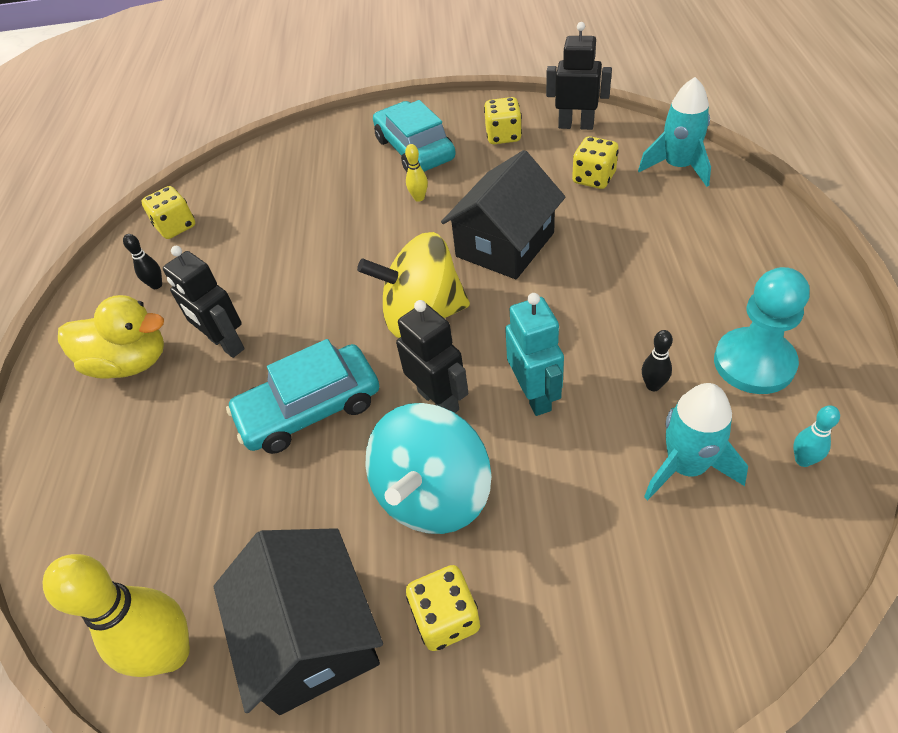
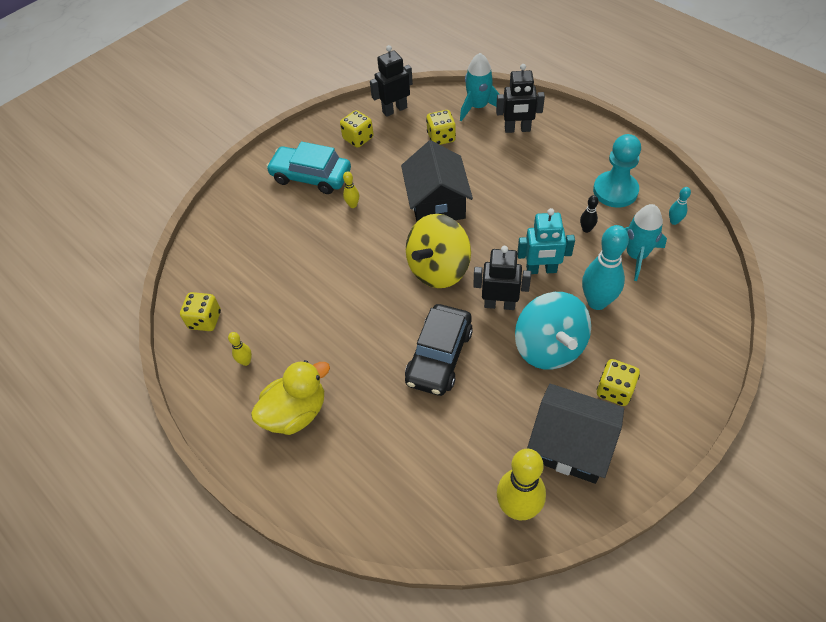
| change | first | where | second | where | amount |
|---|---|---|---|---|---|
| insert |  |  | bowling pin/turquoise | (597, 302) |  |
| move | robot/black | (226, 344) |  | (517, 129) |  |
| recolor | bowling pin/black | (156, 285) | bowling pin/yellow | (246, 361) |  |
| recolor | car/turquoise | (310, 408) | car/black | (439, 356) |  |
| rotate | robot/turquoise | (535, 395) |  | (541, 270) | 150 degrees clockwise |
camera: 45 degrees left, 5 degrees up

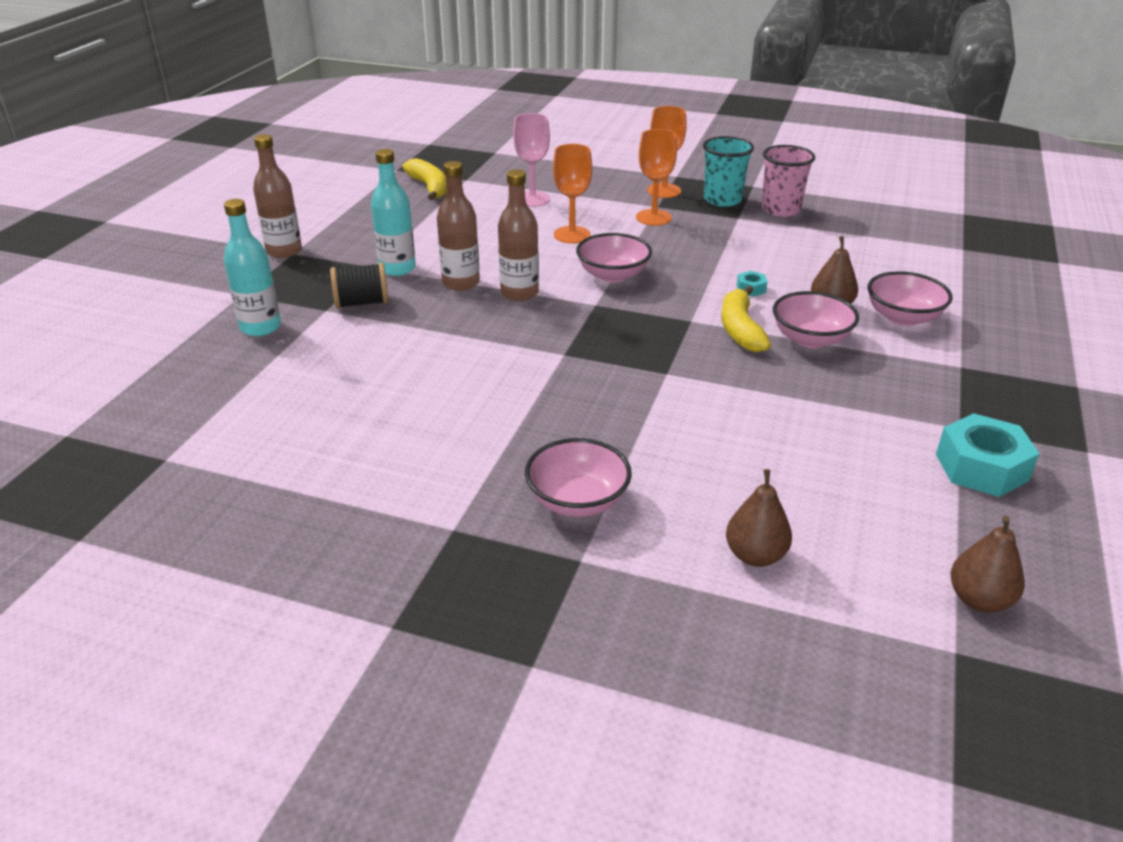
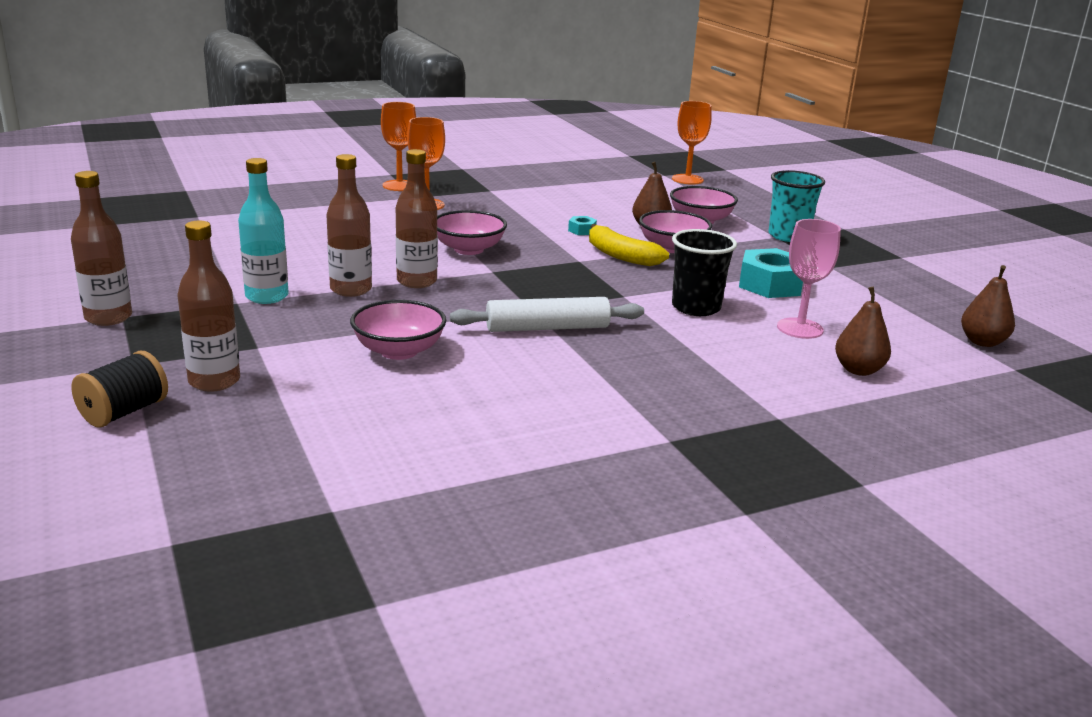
| change | first | where | second | where | amount |
|---|---|---|---|---|---|
| delete | banana/yellow | (429, 187) |  |  |  |
| delete | cup/pink | (781, 209) |  |  |  |
| insert |  |  | rolling pin/white | (547, 328) |  |
| insert |  |  | cup/black | (696, 308) |  |
| move | spool/black | (362, 303) |  | (124, 412) |  |
| move | goblet/pink | (532, 199) |  | (800, 328) |  |
| move | bowl/pink | (577, 501) |  | (399, 351) |  |
| move | goblet/orange | (572, 235) |  | (687, 179) |  |
| move | cup/turquoise | (722, 200) |  | (788, 236) |  |
| move | nut/turquoise | (981, 467) |  | (770, 285) |  |
| recolor | bottle/turquoise | (260, 327) | bottle/brown | (214, 381) |  |
camera: 45 degrees left, 10 degrees down

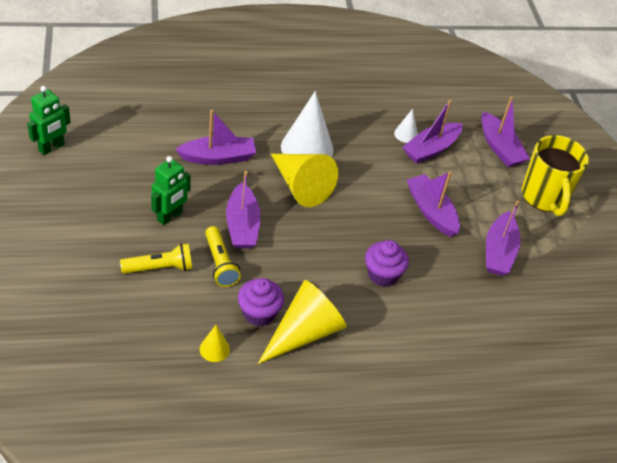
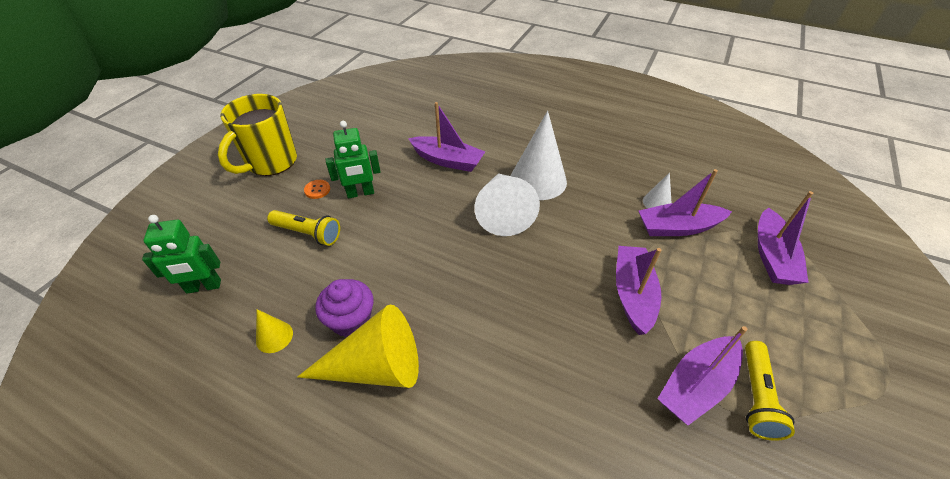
| change | first | where | second | where | amount |
|---|---|---|---|---|---|
| delete | boat/purple | (242, 225) |  |  |  |
| delete | cupcake/purple | (382, 274) |  |  |  |
| insert |  |  | button/orange | (317, 190) |  |
| move | robot/green | (52, 147) |  | (203, 287) |  |
| move | flashlight/yellow | (220, 263) |  | (756, 396) |  |
| move | mug/yellow | (544, 197) |  | (271, 162) |  |
| recolor | cone/yellow | (301, 186) | cone/white | (503, 212) |  |
camera: 40 degrees right, 0 degrees up

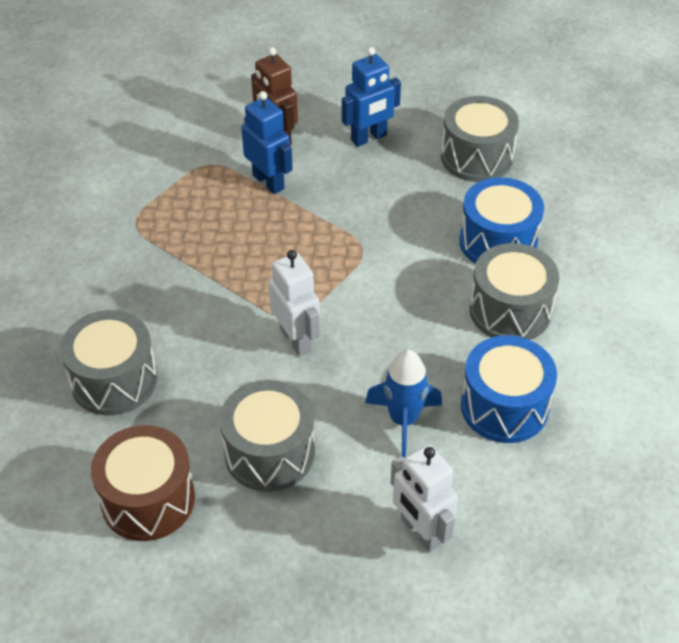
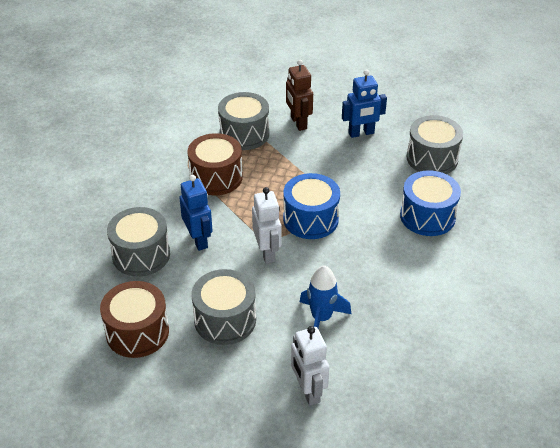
| change | first | where | second | where | amount |
|---|---|---|---|---|---|
| insert |  |  | drum/brown | (216, 177) |  |
| move | robot/blue | (269, 182) |  | (199, 240) |  |
| move | drum/blue | (504, 406) |  | (310, 219) |  |
| move | drum/grey | (510, 311) |  | (244, 134) |  |
camera: 15 degrees right, 5 degrees down

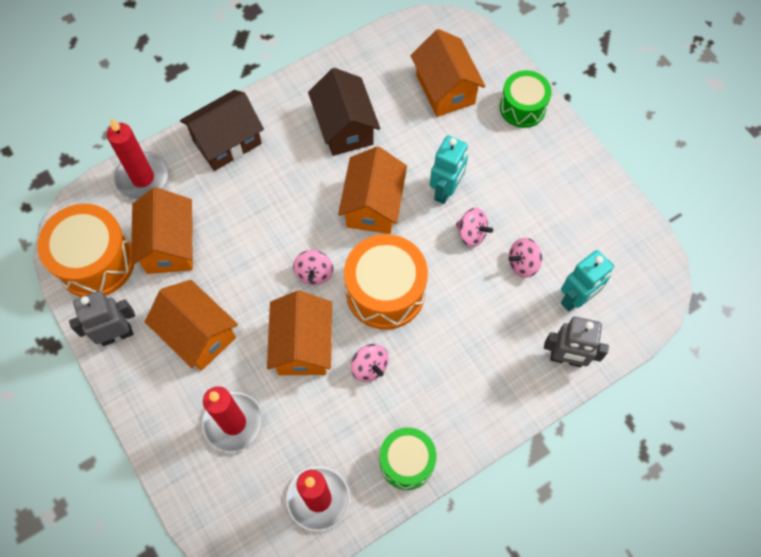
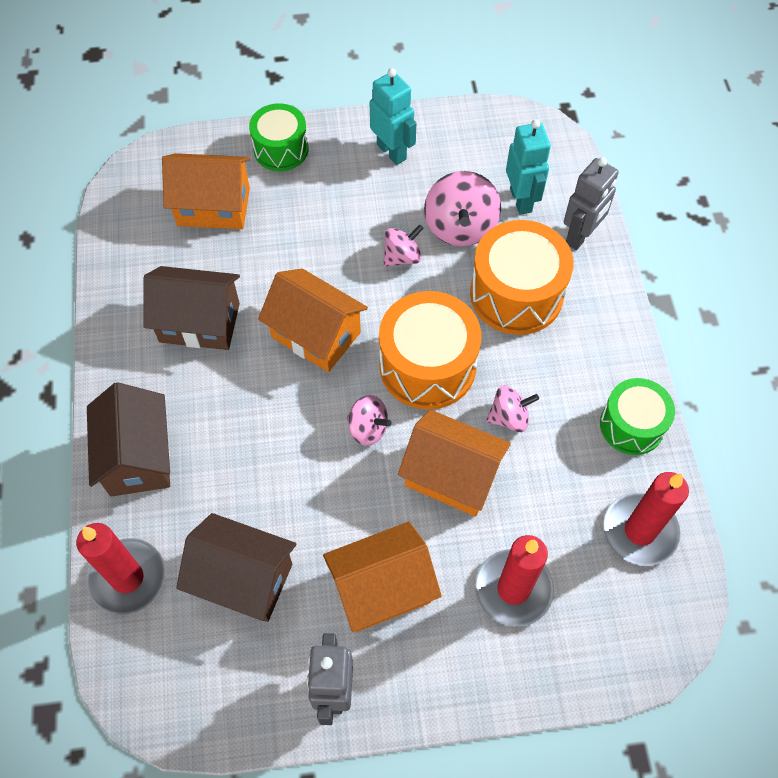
| change | first | where | second | where | amount |
|---|---|---|---|---|---|
| move | drum/orange | (95, 261) |  | (516, 294) |  |
| move | robot/turquoise | (446, 191) |  | (392, 152) |  |
| recolor | house/orange | (169, 245) | house/brown | (243, 579) |  |
| resize | spinning top/pink | (523, 263) |  | (460, 227) | x1.66 |
camera: 65 degrees left, 5 degrees down

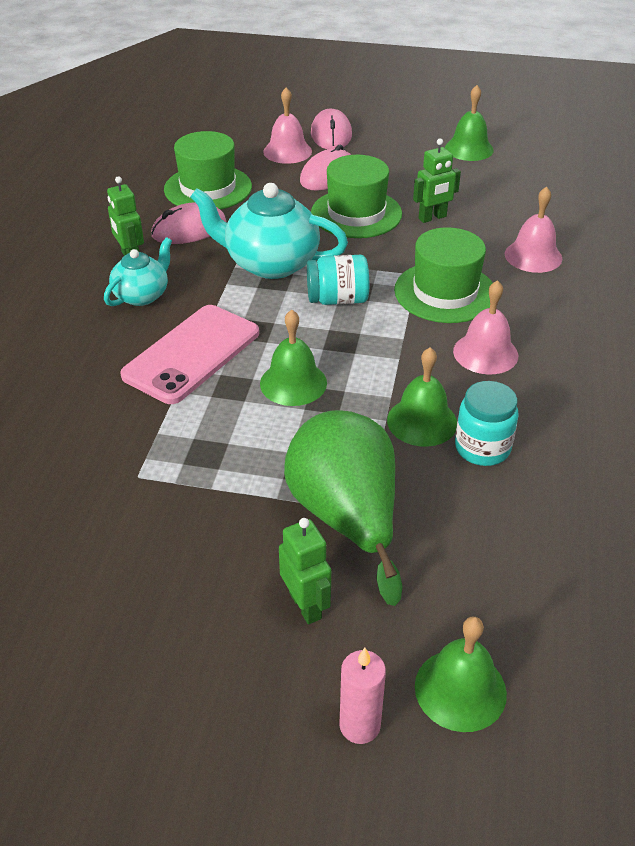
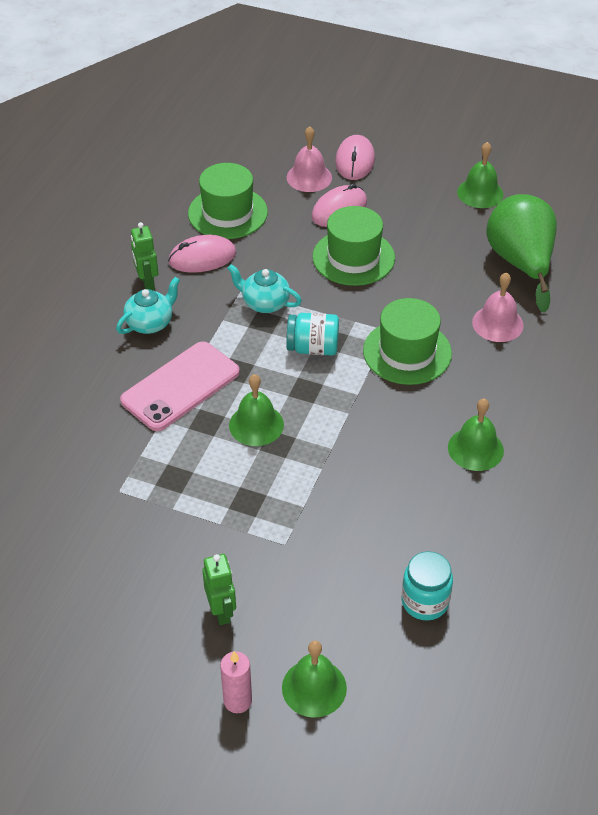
| change | first | where | second | where | amount |
|---|---|---|---|---|---|
| delete | robot/green | (432, 218) |  |  |  |
| delete | bell/pink | (485, 353) |  |  |  |
| move | pear/green | (346, 517) |  | (520, 263) |  |
| move | bell/green | (422, 421) |  | (475, 449) |  |
| move | jar/turquoise | (482, 448) |  | (425, 601) |  |
| resize | teapot/turquoise | (270, 263) |  | (265, 303) | x0.59 |
camera: 10 degrees right, 5 degrees up

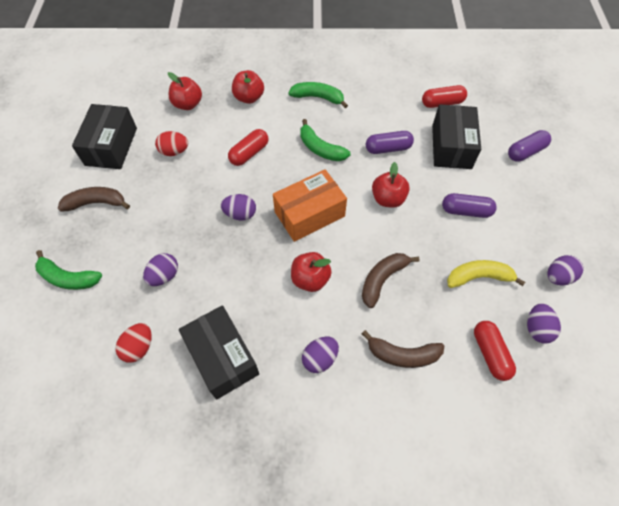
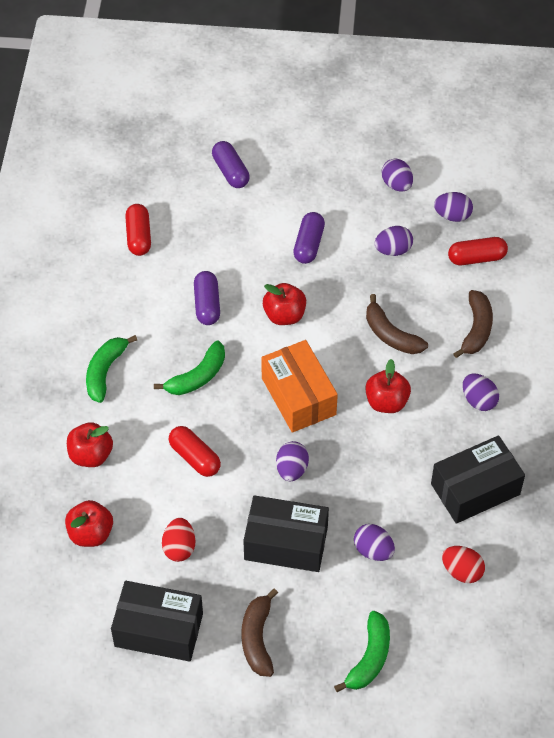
| change | first | where | second | where | amount |
|---|---|---|---|---|---|
| move | box/black | (451, 146) |  | (286, 543) |  |
| replace | banana/yellow | (478, 277) | egg/purple | (393, 250) |  |
camera: 85 degrees left, 5 degrees down

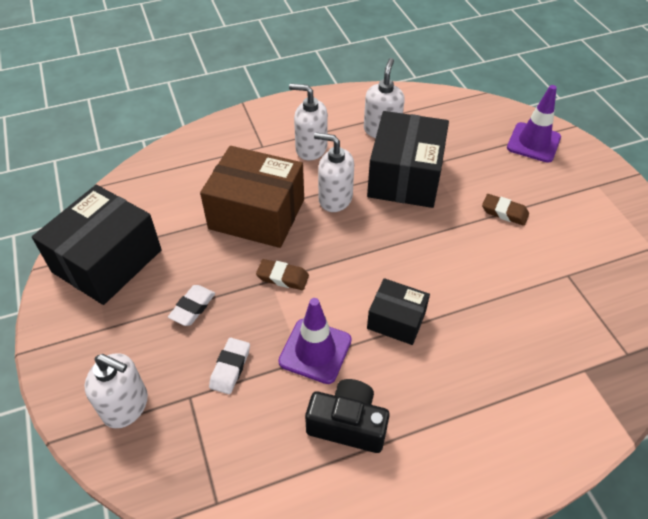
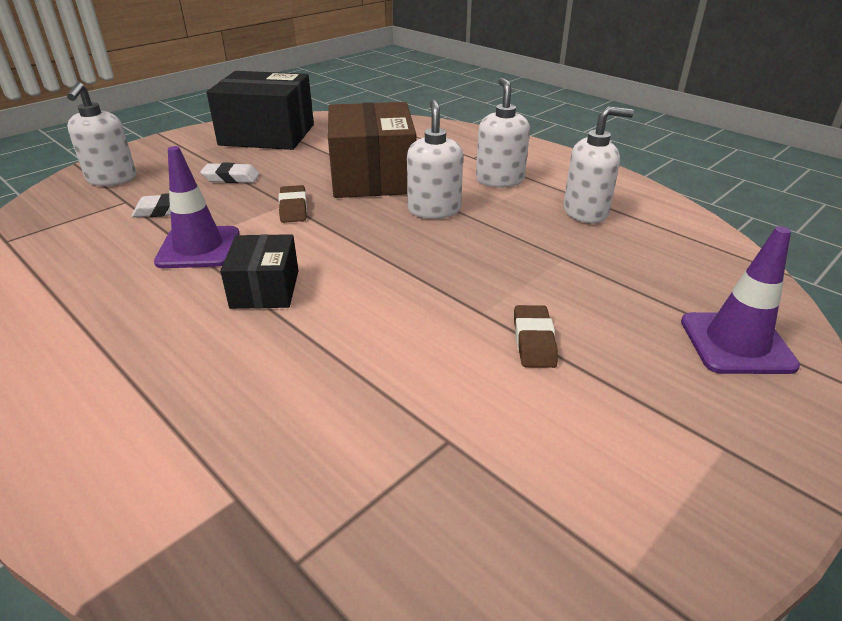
| change | first | where | second | where | amount |
|---|---|---|---|---|---|
| delete | camera/black | (348, 424) |  |  |  |
| delete | box/black | (405, 177) |  |  |  |
camera: 65 degrees right, 15 degrees down

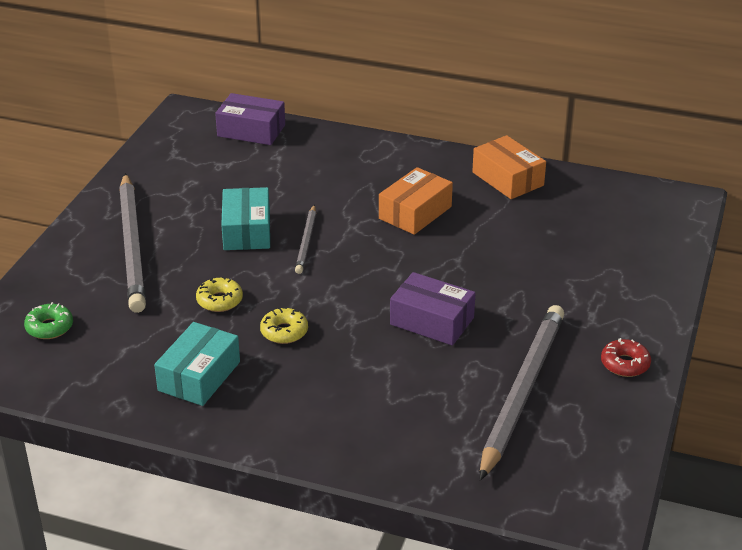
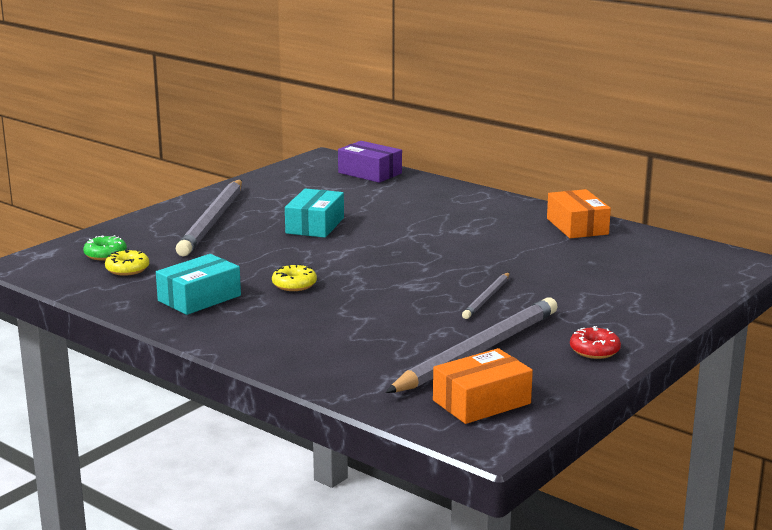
| change | first | where | second | where | amount |
|---|---|---|---|---|---|
| delete | box/purple | (432, 321) |  |  |  |
| move | donut/yellow | (219, 301) |  | (127, 269) |  |
| move | pencil/grey | (306, 241) |  | (487, 298) |  |
| move | box/orange | (415, 213) |  | (481, 402) |  |
camera: 20 degrees right, 15 degrees down

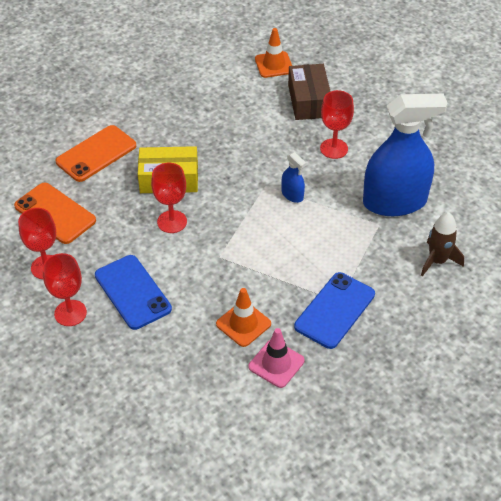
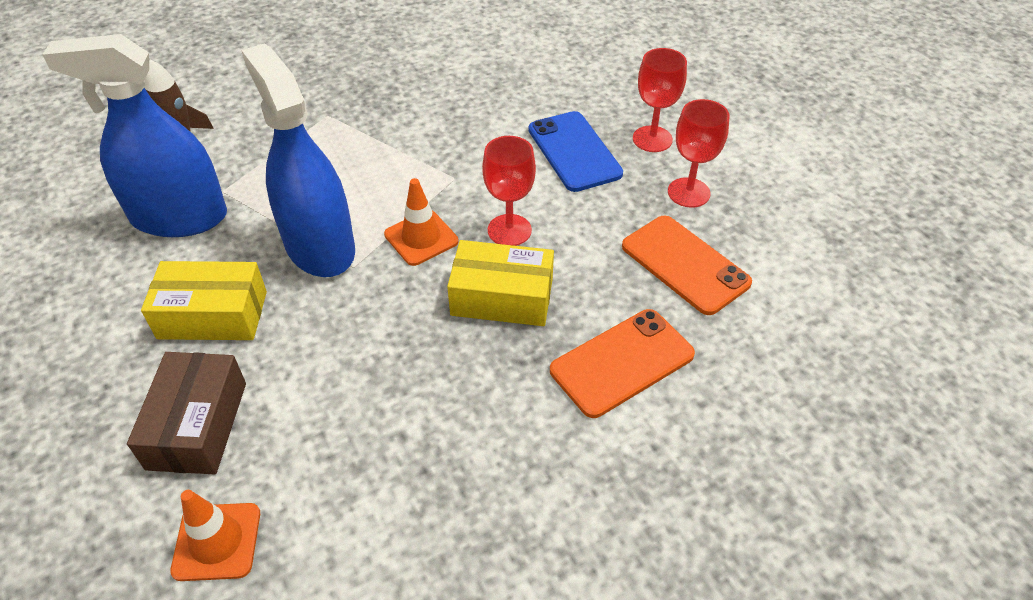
| change | first | where | second | where | amount |
|---|---|---|---|---|---|
| delete | traffic cone/pink | (276, 364) |  |  |  |
| delete | phone/blue | (334, 310) |  |  |  |
| move | traffic cone/orange | (243, 324) |  | (421, 238) |  |
| replace | goblet/red | (334, 148) | box/yellow | (213, 315) |  |
| resize | spray bottle/blue | (292, 195) |  | (319, 246) | x2.43 |
camera: 170 degrees left, 0 degrees up

